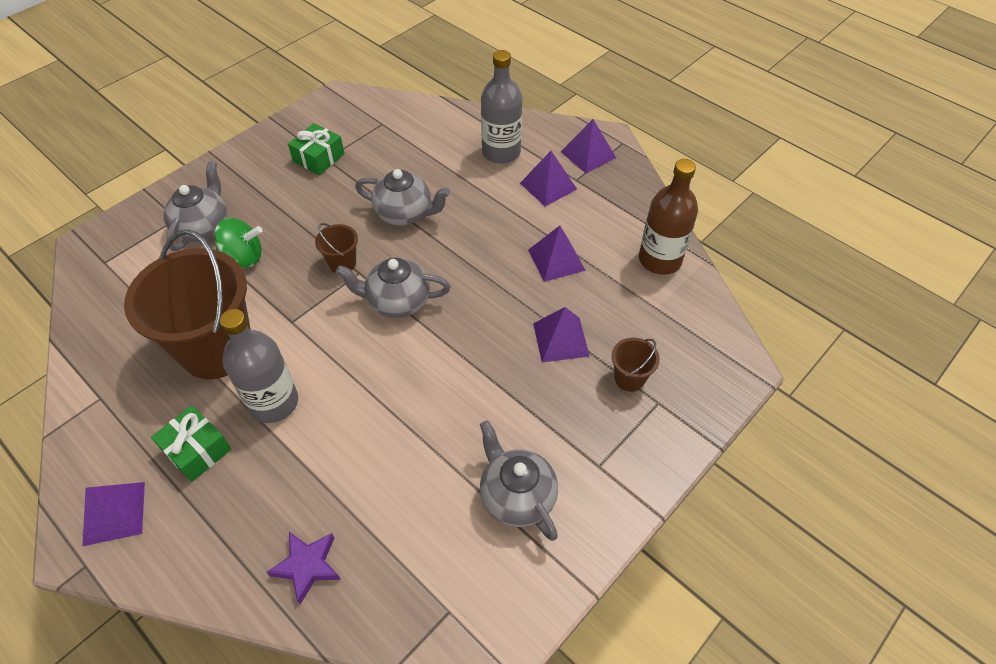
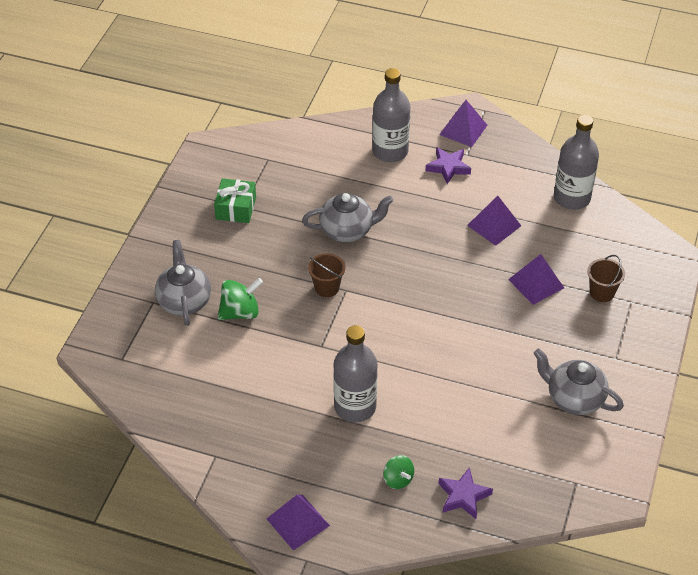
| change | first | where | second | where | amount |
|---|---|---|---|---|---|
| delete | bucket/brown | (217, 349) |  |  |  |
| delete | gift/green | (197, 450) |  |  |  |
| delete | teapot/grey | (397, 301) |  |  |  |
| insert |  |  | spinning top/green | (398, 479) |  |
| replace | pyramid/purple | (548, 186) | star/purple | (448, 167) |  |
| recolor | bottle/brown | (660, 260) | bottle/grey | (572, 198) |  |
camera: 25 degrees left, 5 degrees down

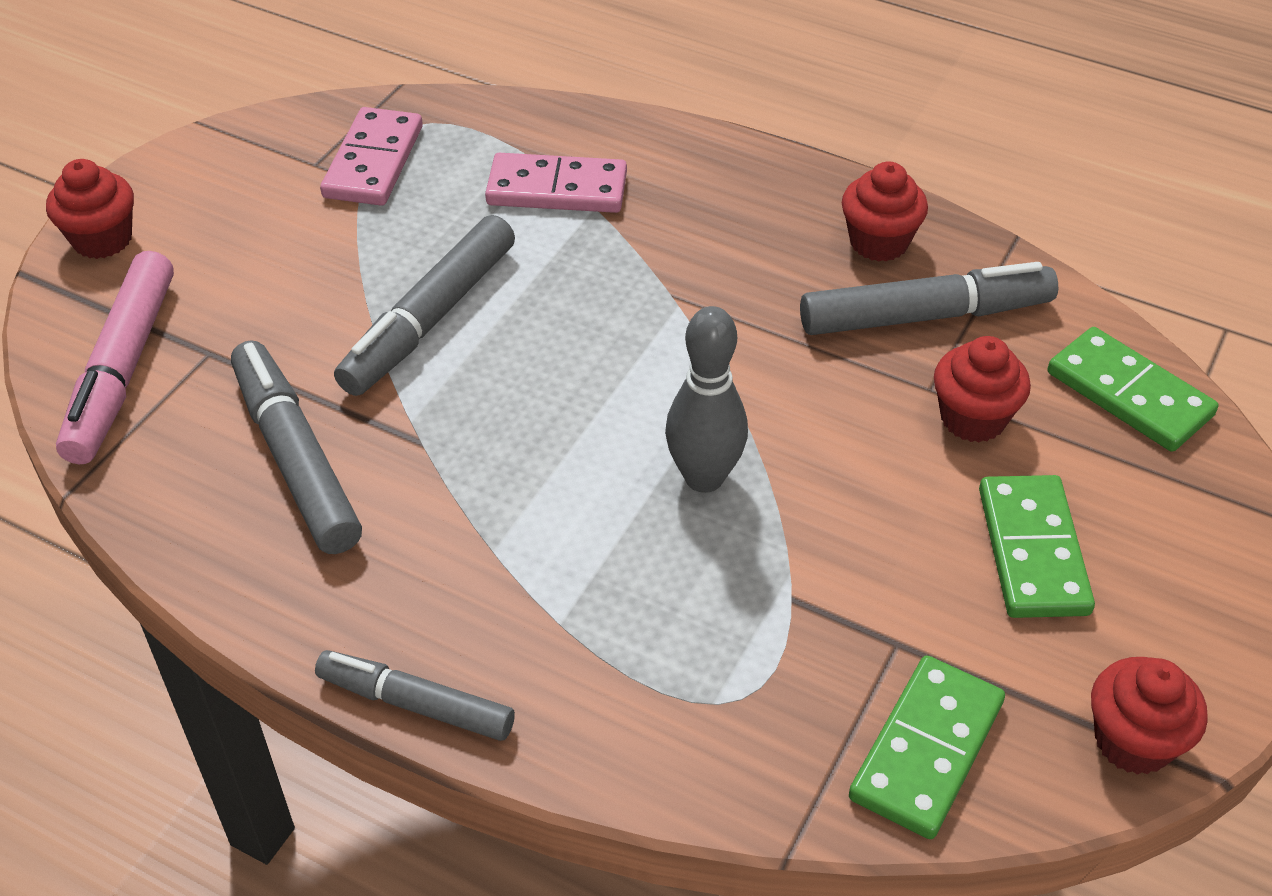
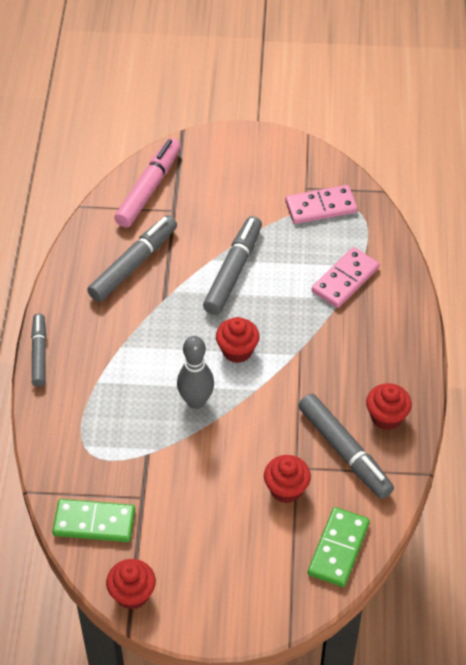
| change | first | where | second | where | amount |
|---|---|---|---|---|---|
| delete | domino/green | (1033, 551) |  |  |  |
| move | cupcake/red | (102, 239) |  | (237, 351) |  |
| rotate | marker/pink | (122, 370) |  | (149, 189) | 135 degrees clockwise |
| rotate | marker/grey | (429, 319) |  | (233, 271) | 105 degrees clockwise |
| rotate | domino/pink | (557, 189) |  | (345, 280) | 60 degrees clockwise |
camera: 65 degrees right, 5 degrees up

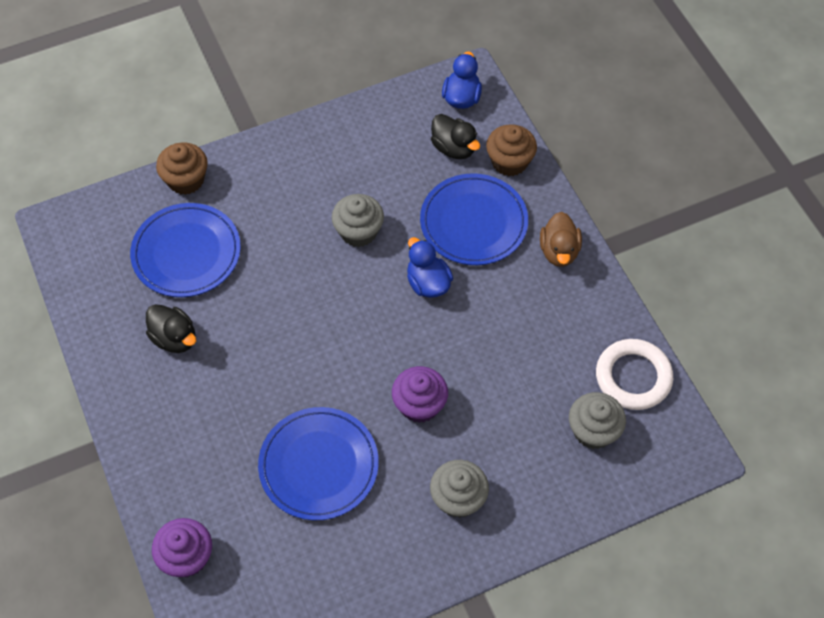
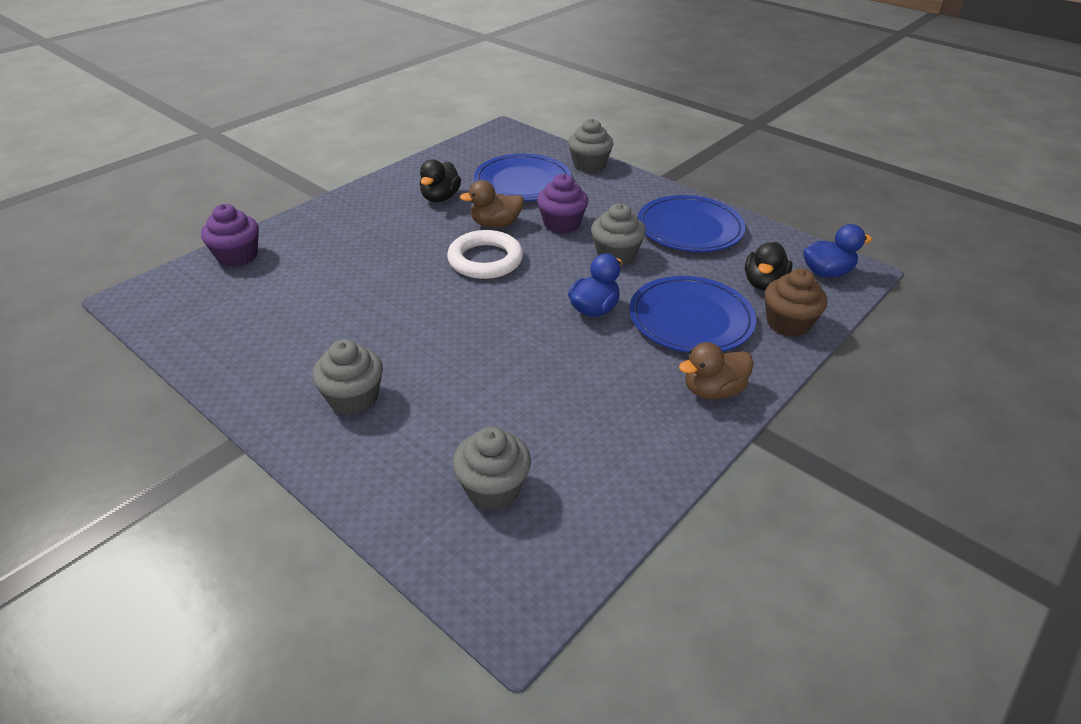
| change | first | where | second | where | amount |
|---|---|---|---|---|---|
| insert |  |  | duck/brown | (495, 224) |  |
| move | plate/blue | (319, 465) |  | (690, 228) |  |
| move | cupcake/purple | (419, 405) |  | (561, 224) |  |
| move | ring/white | (633, 377) |  | (485, 260) |  |
| recolor | cupcake/brown | (186, 180) | cupcake/grey | (589, 165) |  |
camera: 65 degrees right, 20 degrees down

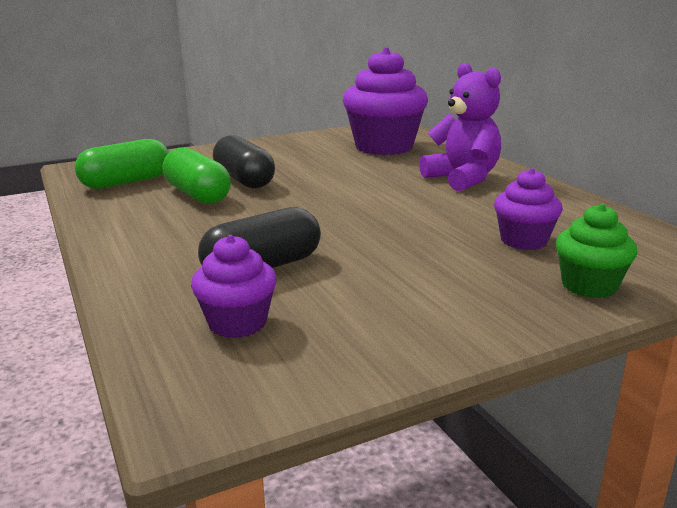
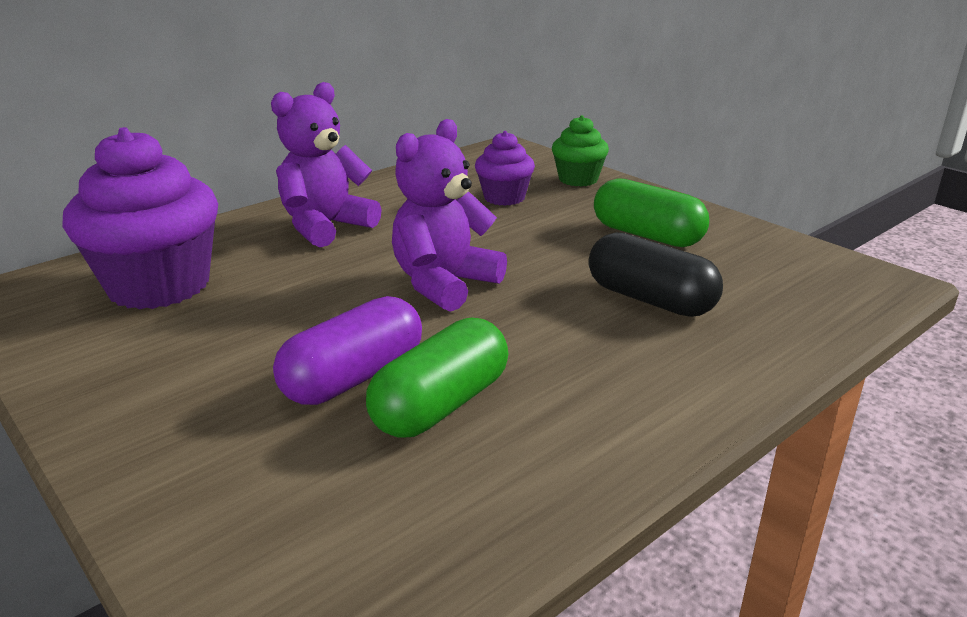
| change | first | where | second | where | amount |
|---|---|---|---|---|---|
| delete | cupcake/purple | (237, 323) |  |  |  |
| insert |  |  | teddy bear/purple | (444, 284) |  |
| move | capsule/green | (126, 182) |  | (647, 235) |  |
| recolor | capsule/black | (244, 180) | capsule/purple | (354, 377) |  |
camera: 105 degrees left, 5 degrees up

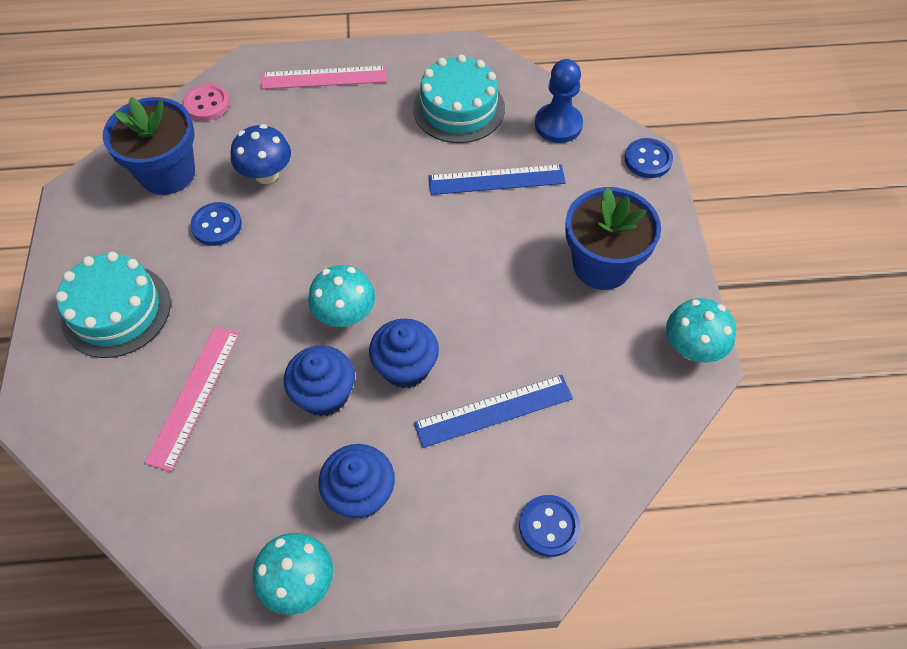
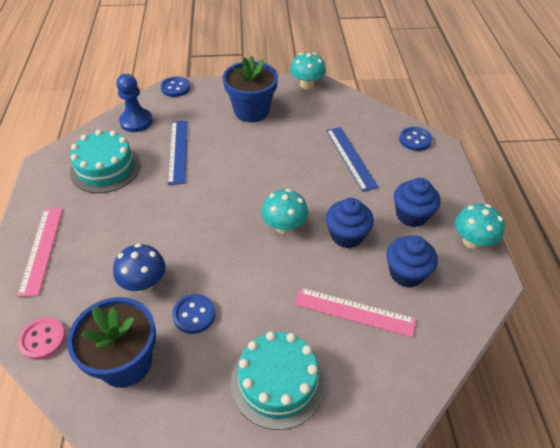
| change | first | where | second | where | amount |
|---|---|---|---|---|---|
| move | cupcake/blue | (406, 367) |  | (406, 273) |  |
camera: 90 degrees left, 10 degrees down

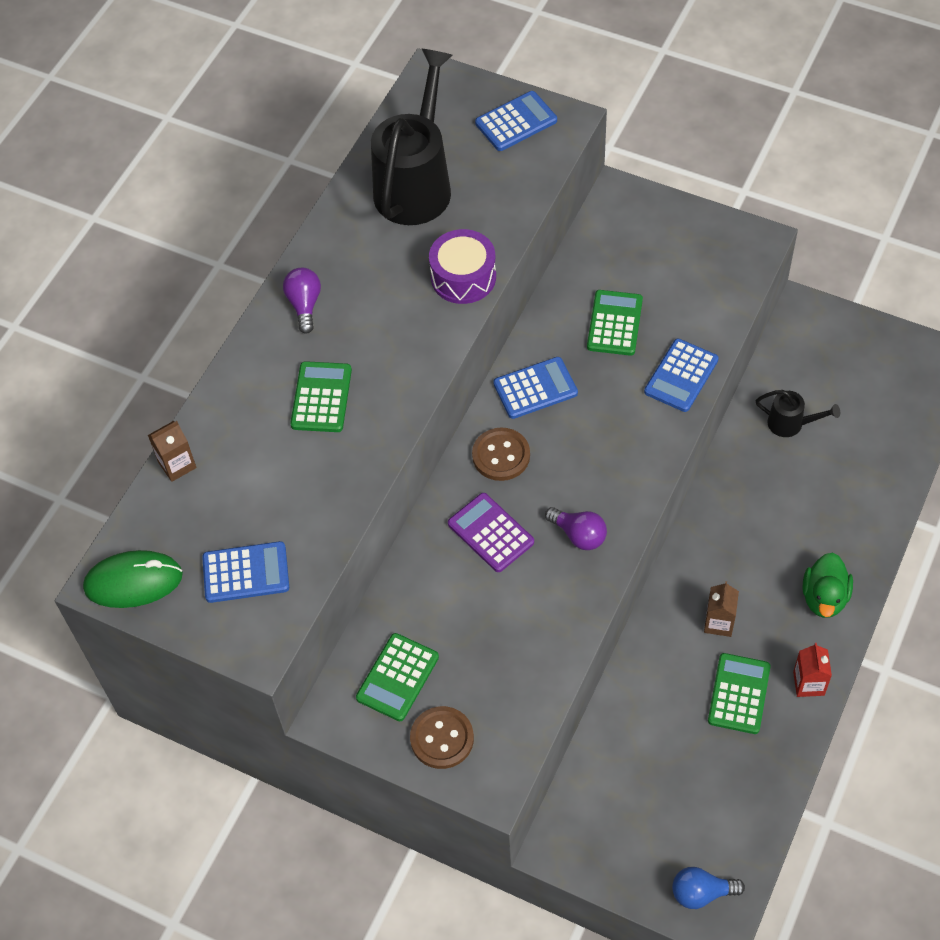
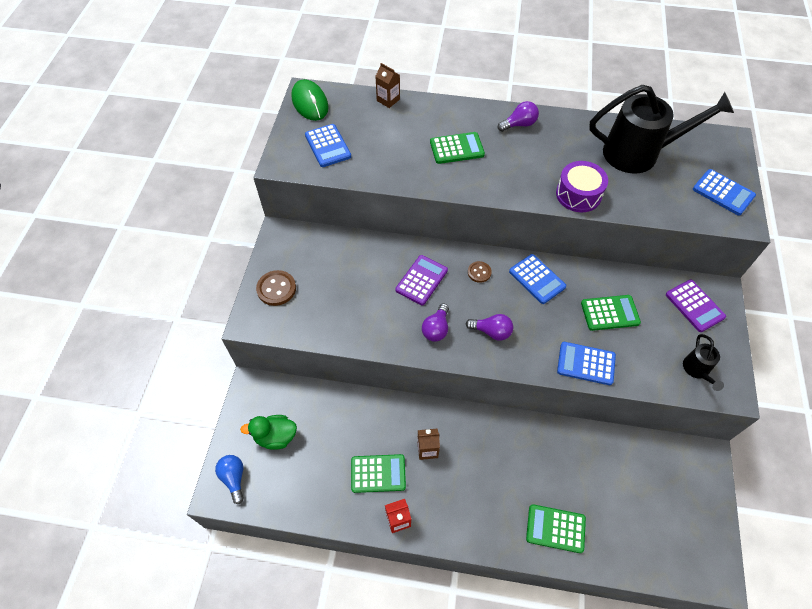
| change | first | where | second | where | amount |
|---|---|---|---|---|---|
| insert |  |  | light bulb/purple | (491, 332) |  |
| insert |  |  | calculator/purple | (694, 306) |  |
| move | calculator/green | (397, 677) |  | (555, 528) |  |
| move | watering can/black | (791, 424) |  | (697, 370) |  |
| move | duck/green | (824, 597) |  | (275, 437) |  |
| resize | button/brown | (501, 455) |  | (479, 272) | x0.62 |
camera: 70 degrees right, 0 degrees up

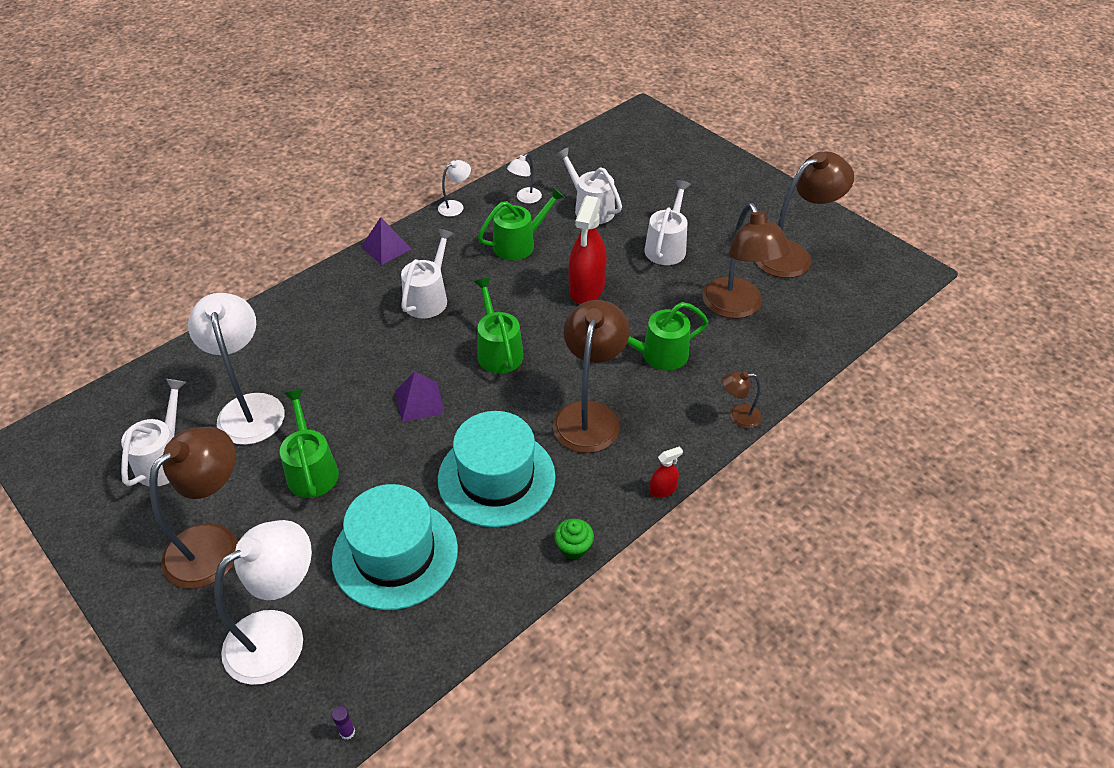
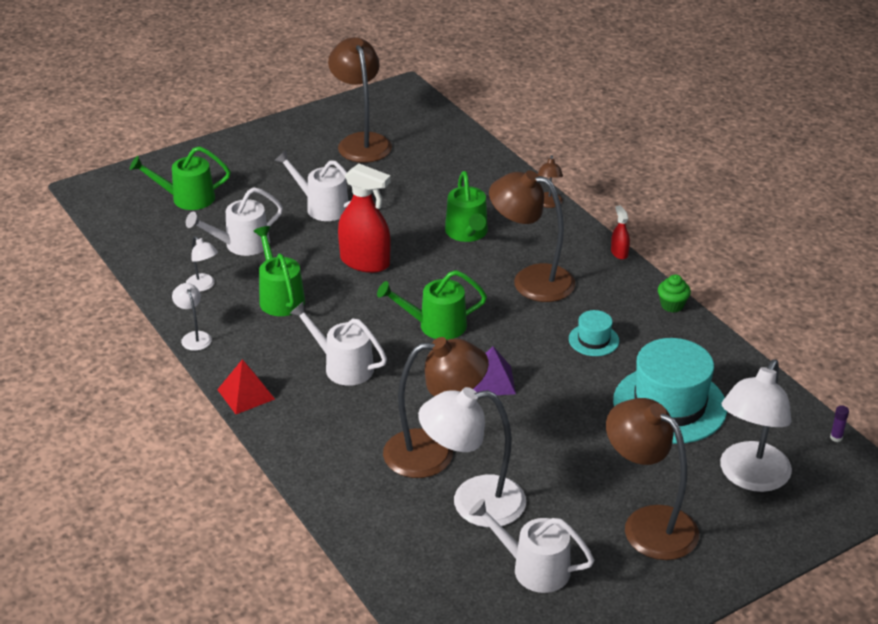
| change | first | where | second | where | amount |
|---|---|---|---|---|---|
| move | watering can/green | (311, 469) |  | (187, 198) |  |
| move | lamp/brown | (737, 307) |  | (434, 453) |  |
| recolor | pyramid/purple | (386, 247) | pyramid/red | (246, 394) |  |
| rotate | lamp/white | (279, 636) |  | (749, 477) | 120 degrees counterclockwise |
| resize | hat/turquoise | (496, 478) |  | (593, 340) | x0.47 |
camera: 80 degrees left, 10 degrees down

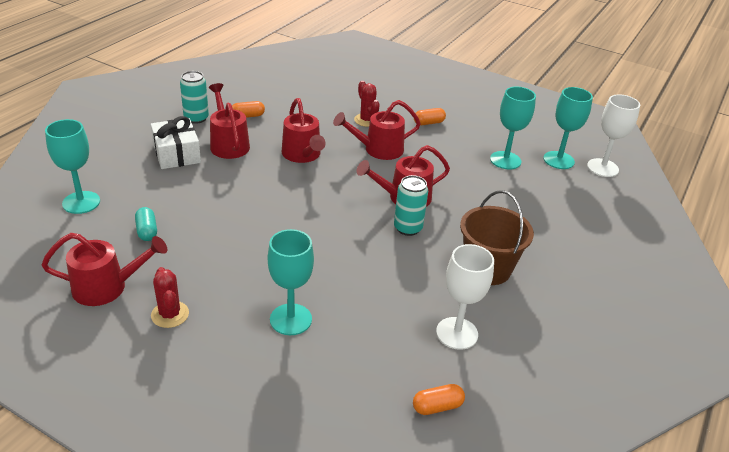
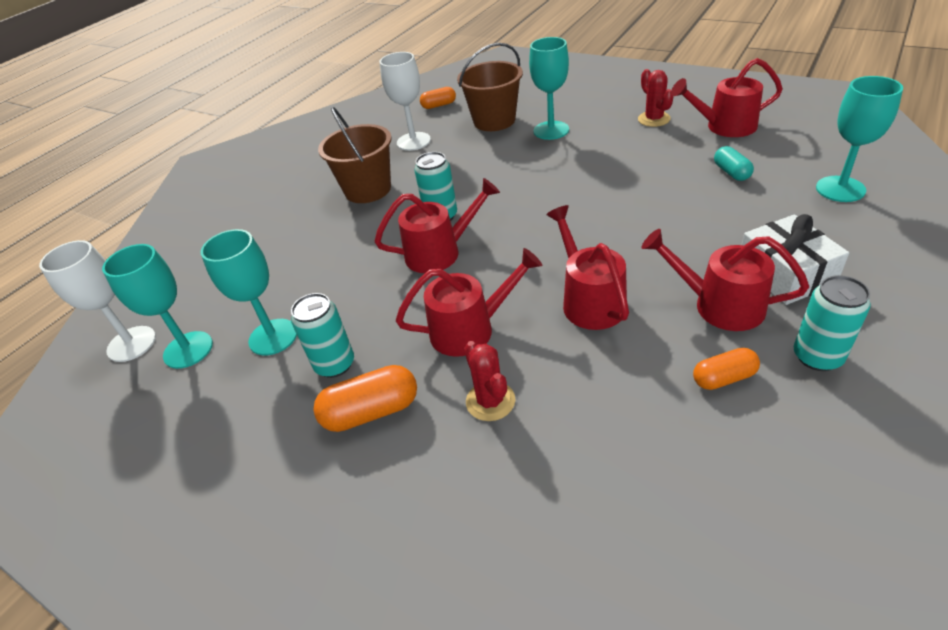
| change | first | where | second | where | amount |
|---|---|---|---|---|---|
| insert |  |  | can/turquoise | (335, 364) |  |
| insert |  |  | bucket/brown | (494, 121) |  |
| rotate | watering can/red | (228, 144) |  | (718, 305) | 135 degrees clockwise |
| resize | capsule/orange | (429, 123) |  | (371, 411) | x1.58 |
camera: 170 degrees left, 5 degrees up

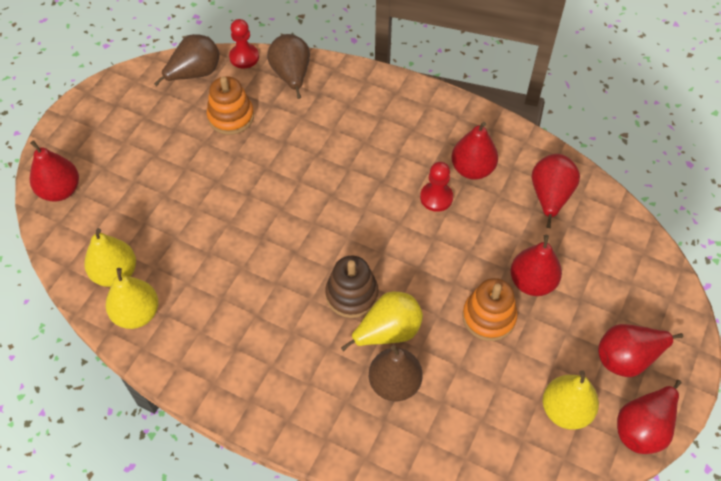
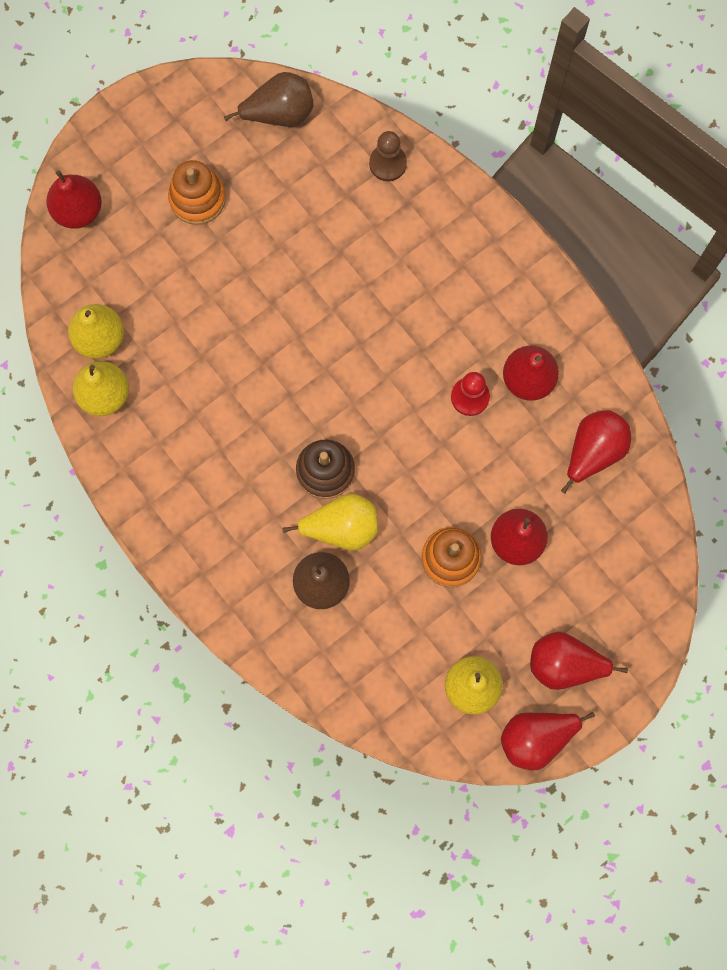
| change | first | where | second | where | amount |
|---|---|---|---|---|---|
| delete | pawn/red | (244, 57) |  |  |  |
| move | stacking toy/orange | (231, 117) |  | (197, 198) |  |
| replace | pear/brown | (291, 75) | pawn/brown | (388, 163) |  |
camera: 25 degrees right, 20 degrees up

